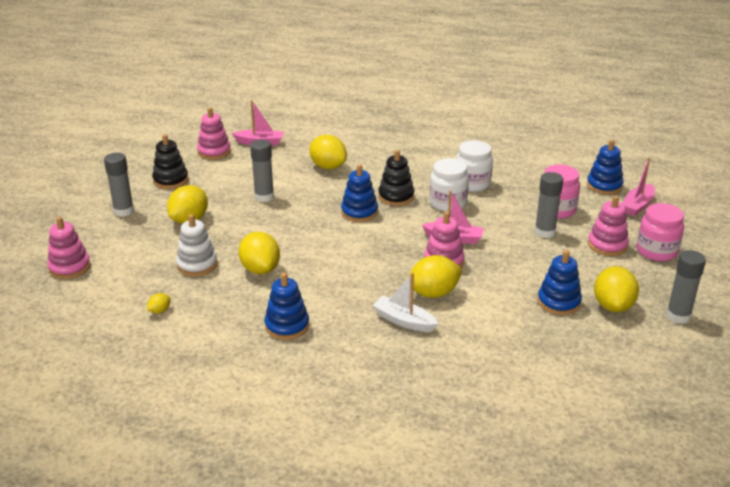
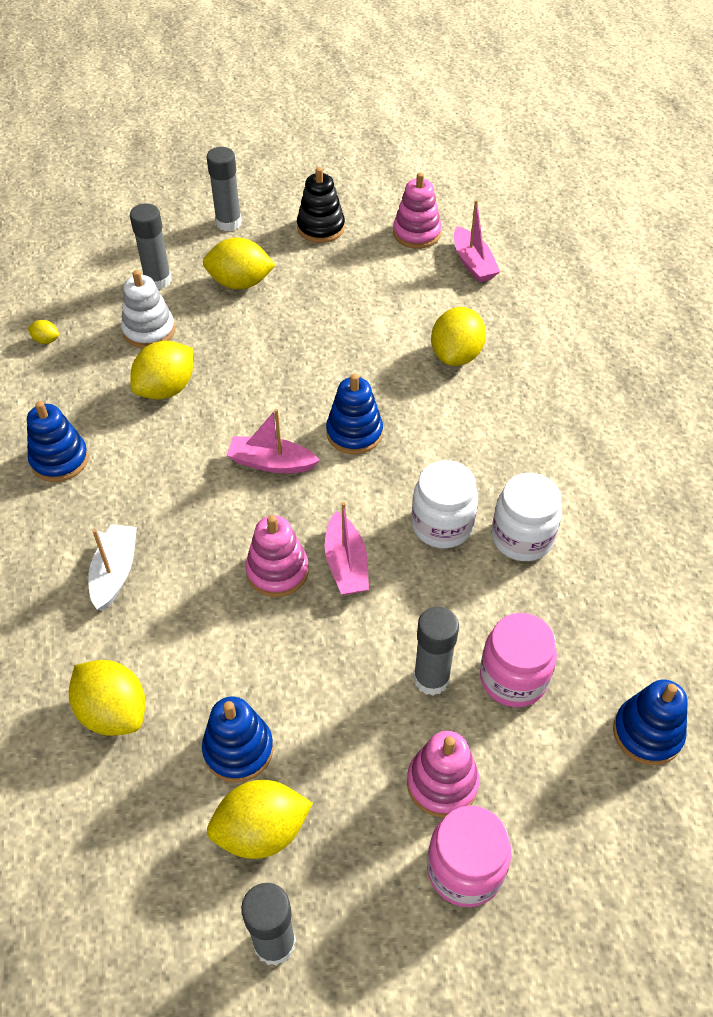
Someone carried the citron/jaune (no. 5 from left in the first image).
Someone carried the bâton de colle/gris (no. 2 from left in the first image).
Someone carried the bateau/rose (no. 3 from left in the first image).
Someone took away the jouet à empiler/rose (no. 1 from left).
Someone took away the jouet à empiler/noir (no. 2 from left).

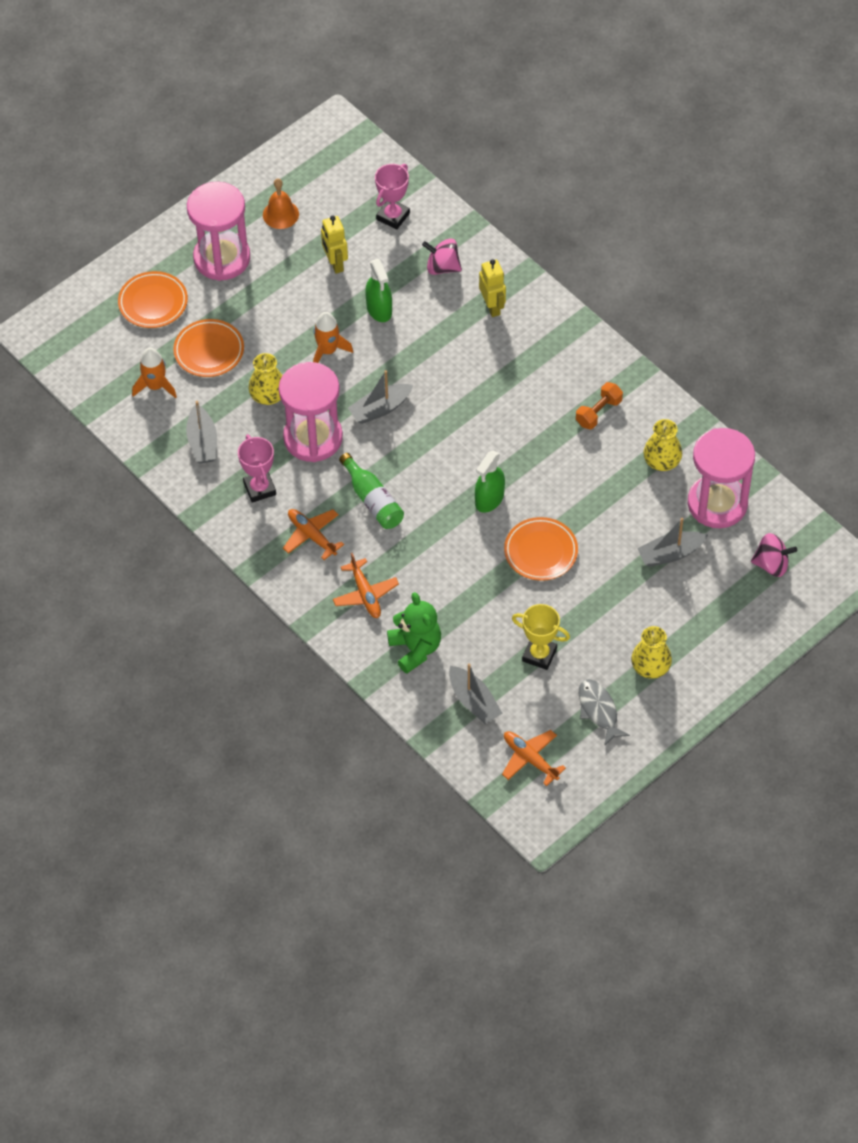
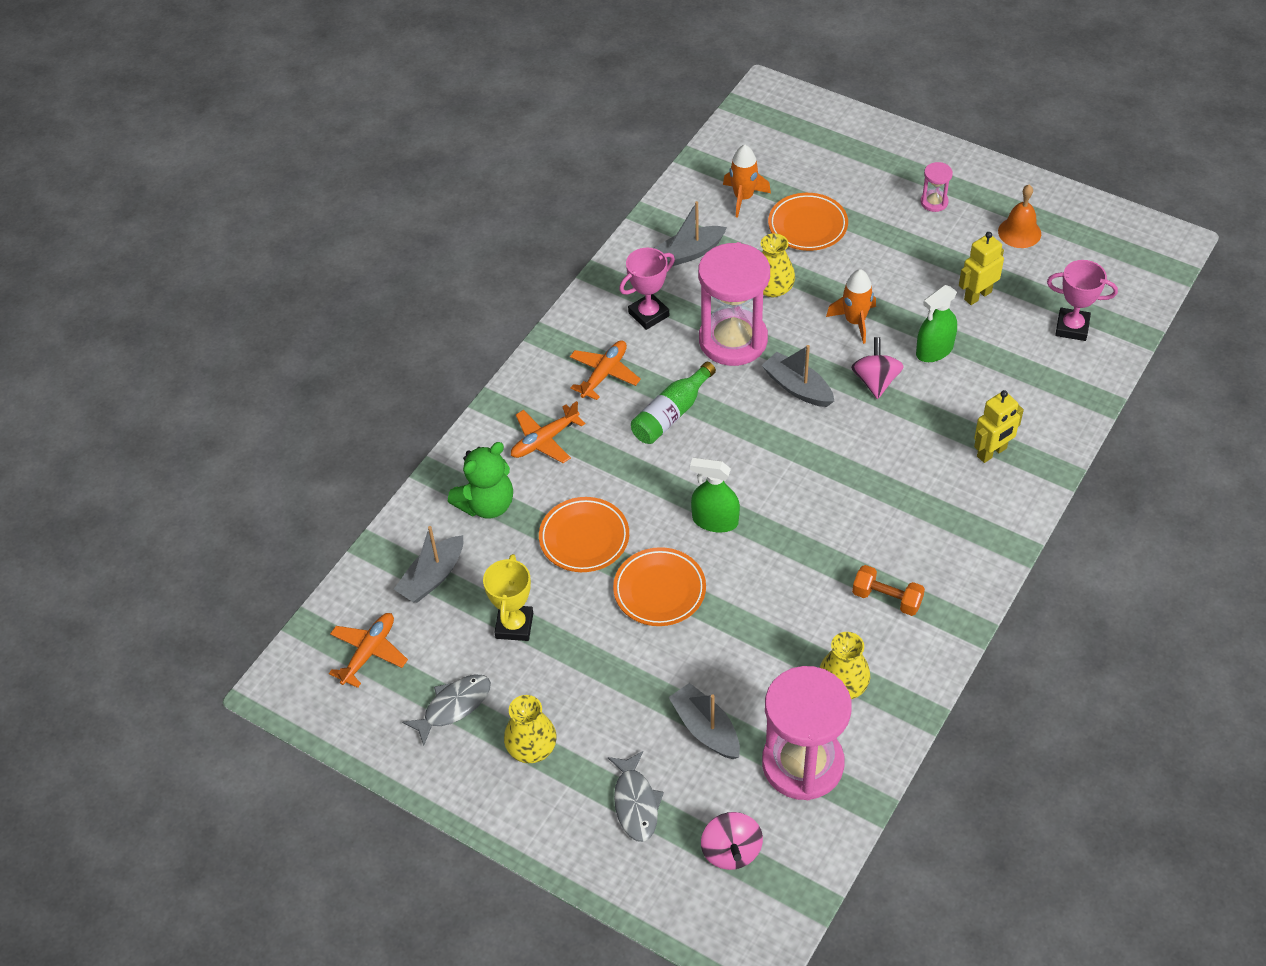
Someone carried the assiette/orange (no. 1 from left).
Someone put down the poisson/gris (no. 2 from left).
Someone carried the toupie/rose (no. 1 from left in the first image).
Someone scaled the sablier/rose (no. 1 from left in the first image) by 0.42.

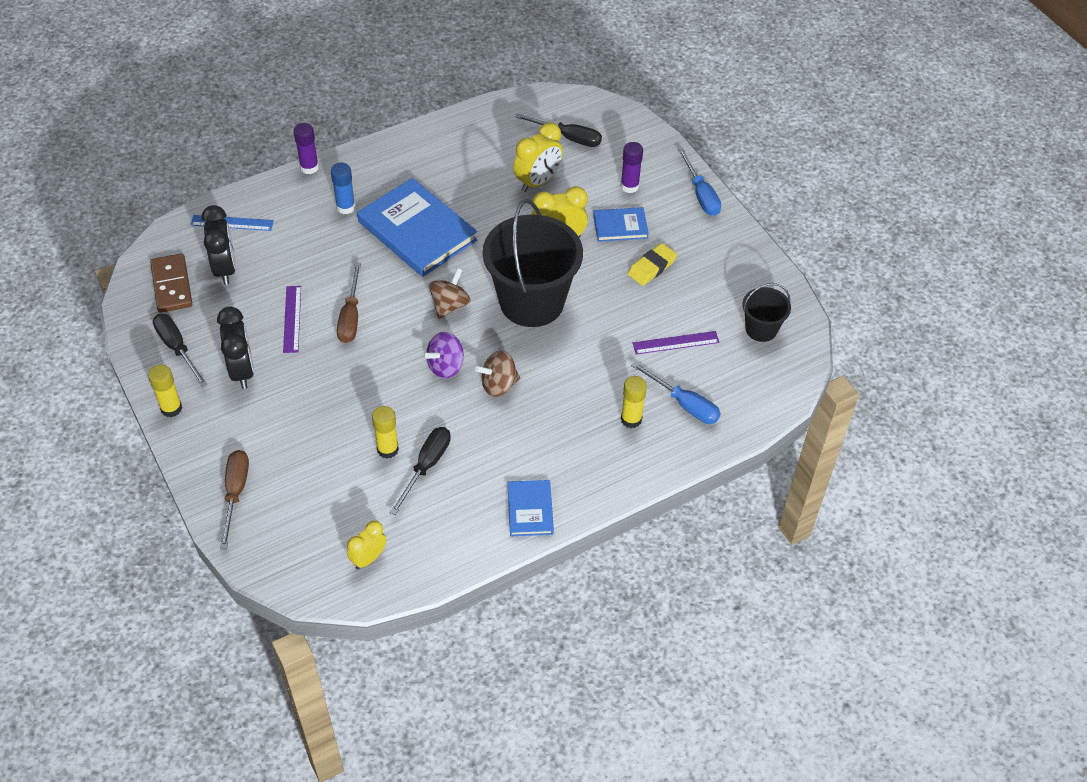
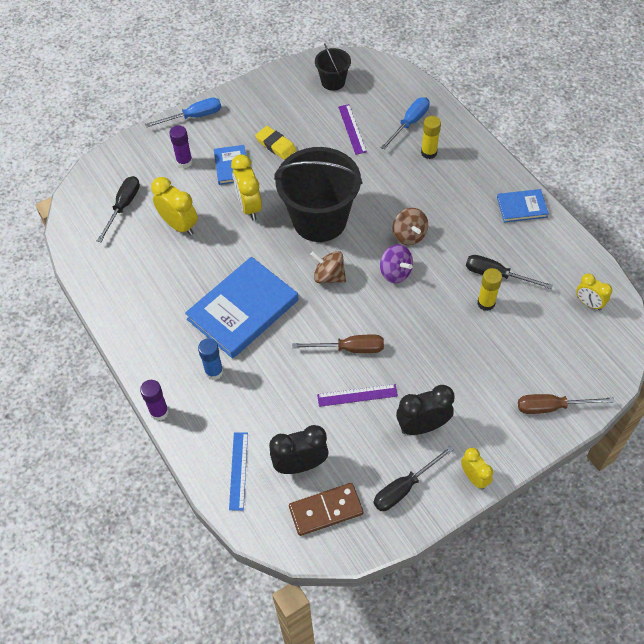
Someone swapped the bâton de colle/jaune (no. 1 from left) for the réveil/jaune (no. 3 from left).

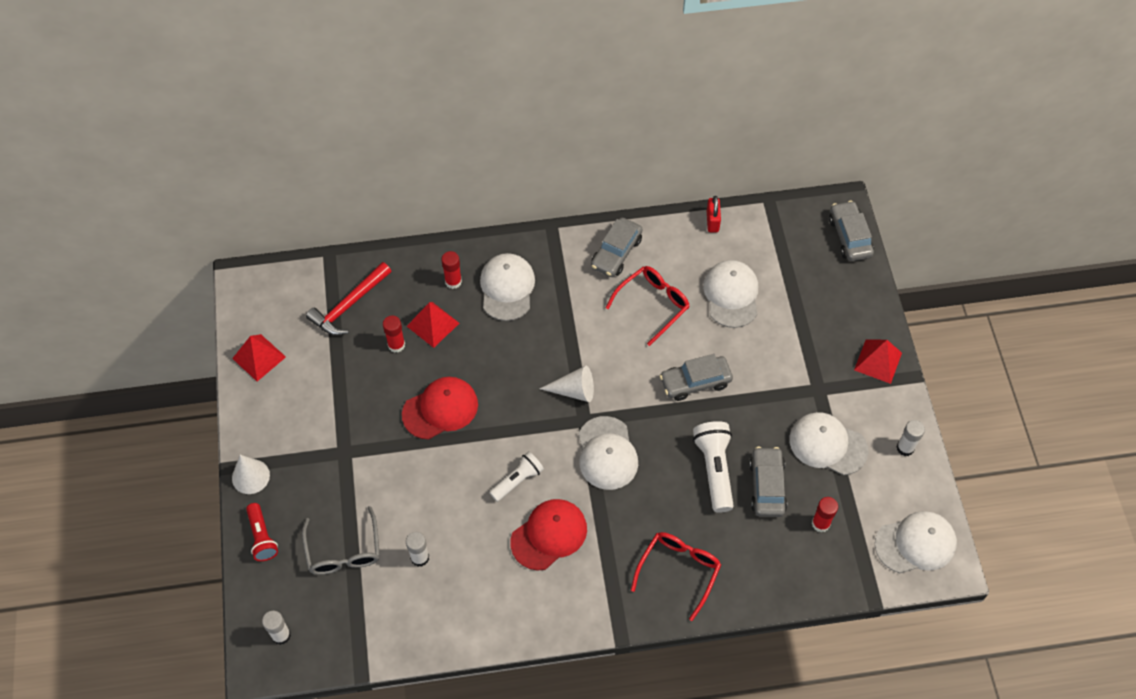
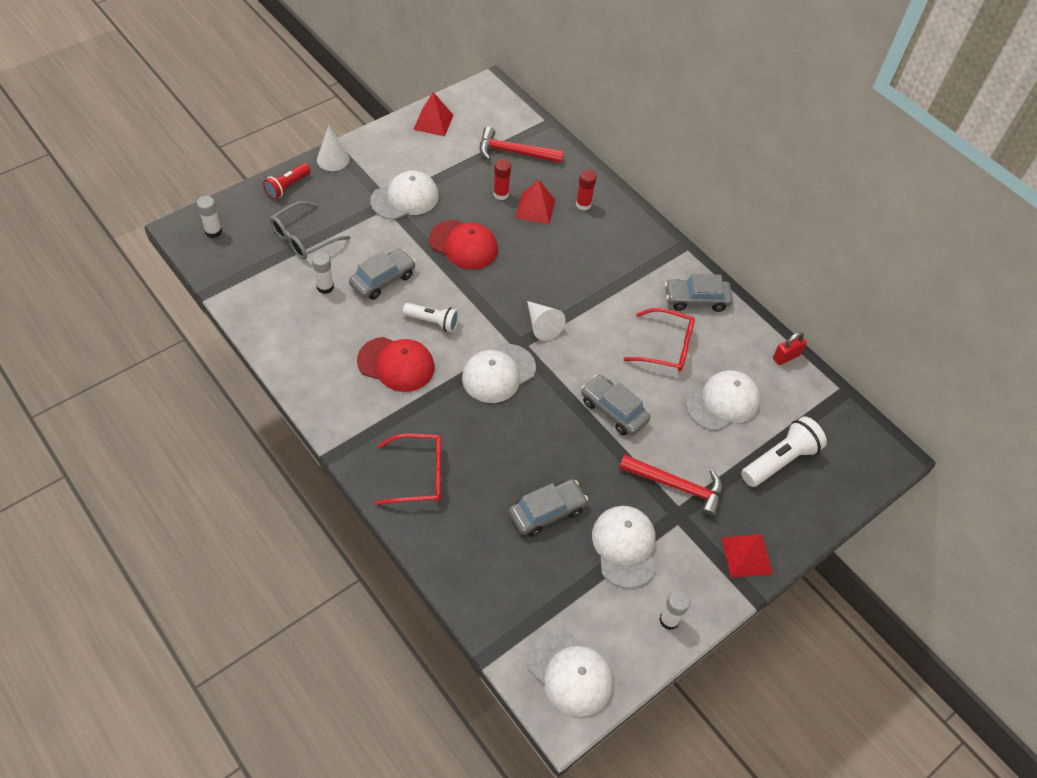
Someone carried the voiture/gris (no. 4 from left in the first image).
Someone carried the casquette/blanc (no. 1 from left).
Someone put down the marteau/rouge (no. 2 from left).
Someone carried the lampe de poche/blanc (no. 2 from left).
Someone took away the bâton de colle/rouge (no. 3 from left).

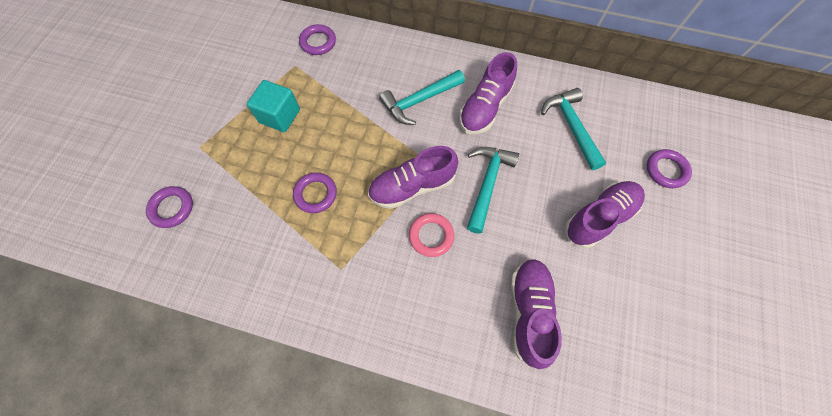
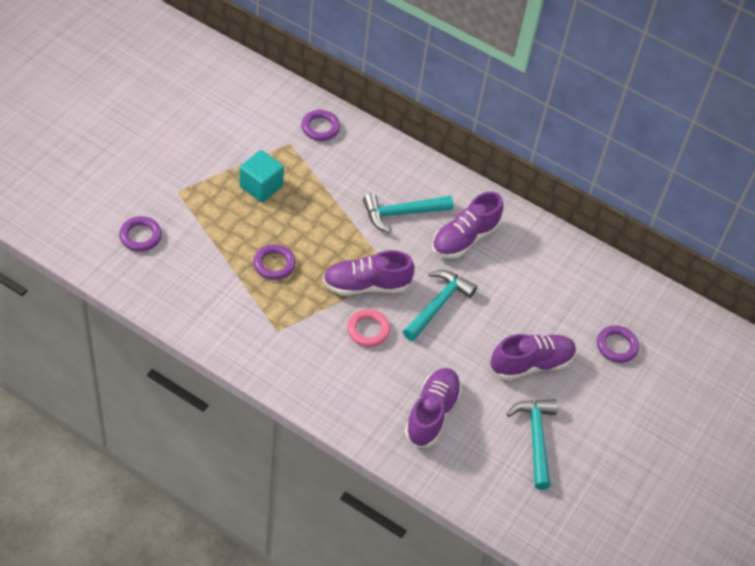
Someone carried the marteau/turquoise (no. 3 from left).

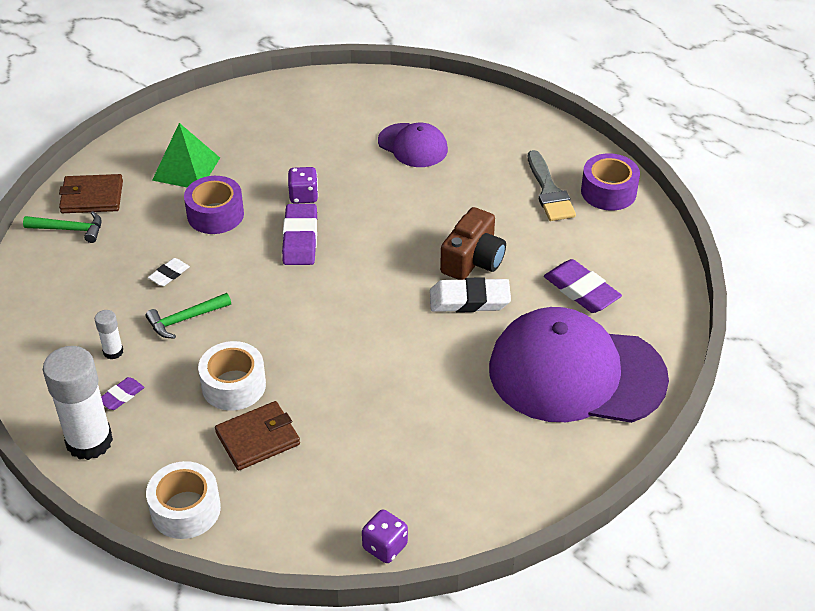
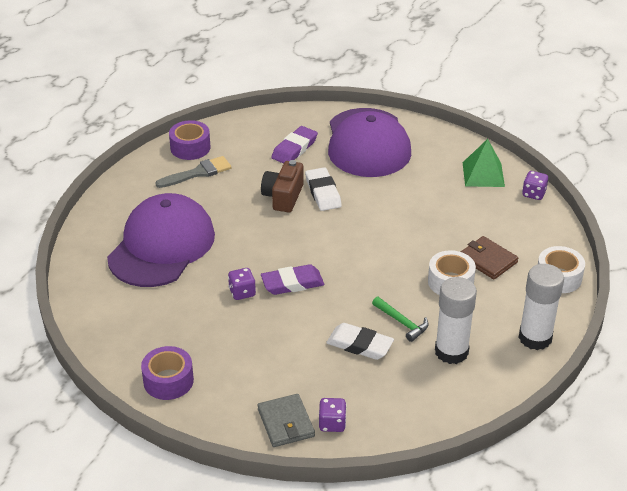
Someone scaled the casquette/violet (no. 1 from left) by 2.01.
Someone carried the ruban adhésif/violet (no. 1 from left).
Someone repainted the portefeuille/marron (no. 1 from left), which became the portefeuille/gris.
Someone rotated the appareil photo/marron by 90 degrees counterclockwise.
Someone swapped the marteau/vert (no. 1 from left) for the dé/violet (no. 2 from left).
Someone scaled the gomme/blanc (no. 1 from left in the first image) by 1.86.
Someone scaled the bâton de colle/blanc (no. 2 from left in the first image) by 2.17.
Someone carried the pyramide/vert.
Someone took away the gomme/violet (no. 1 from left).

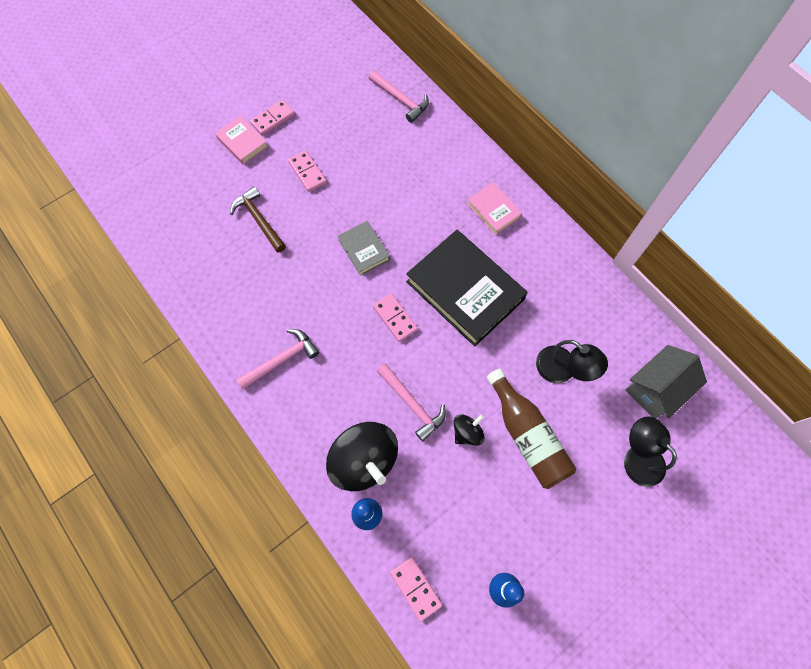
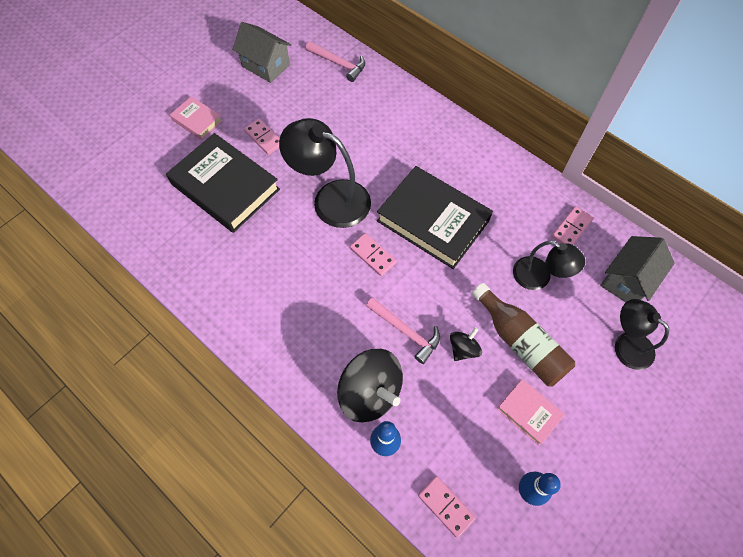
Someone swapped the marteau/marron for the livre/noir (no. 1 from left).
Someone put down the maison/gris (no. 1 from left).
Someone swapped the livre/gris for the lampe/noir (no. 1 from left).
Someone carried the livre/rose (no. 2 from left).
Someone carried the domino/rose (no. 1 from left in the first image).
Someone took away the marteau/rose (no. 1 from left).

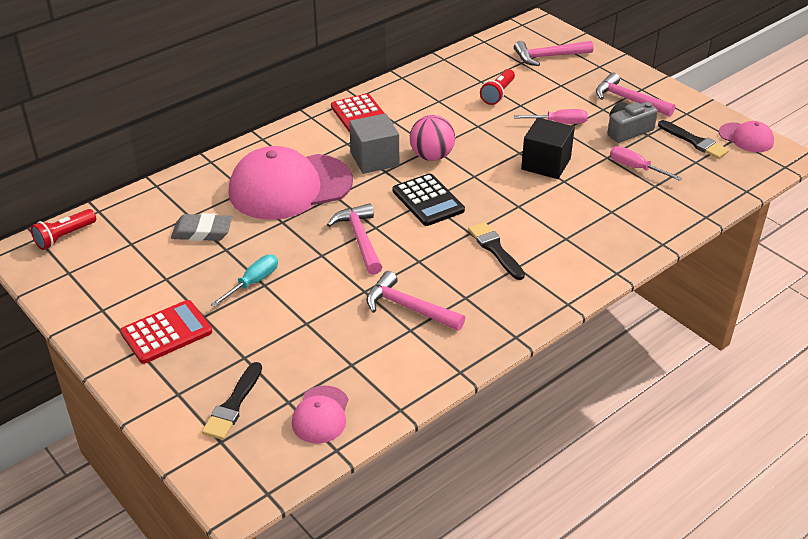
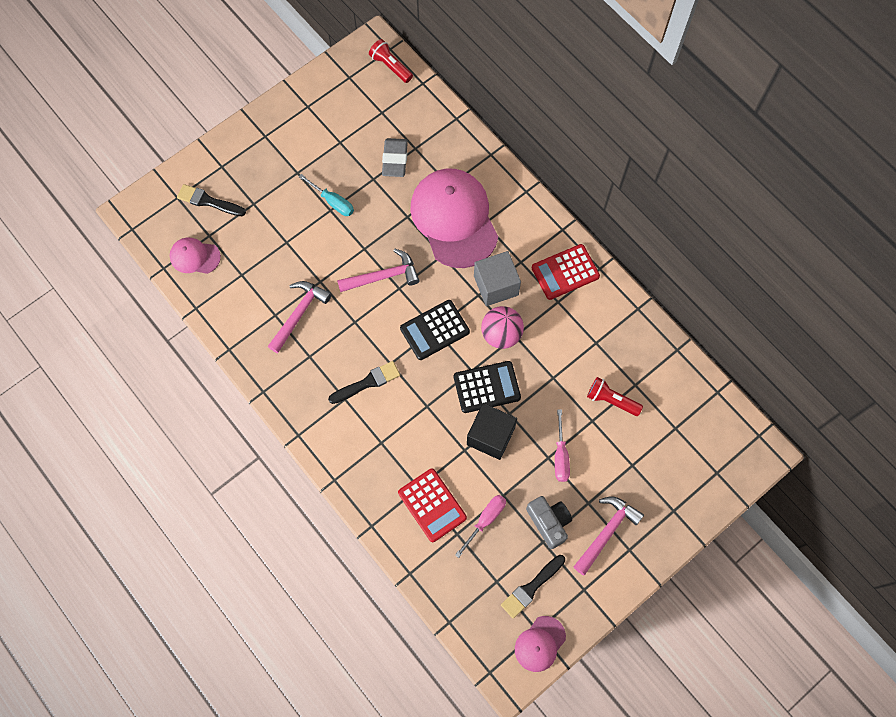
Someone carried the calculatrice/rouge (no. 1 from left).
Someone put down the calculatrice/noir (no. 2 from left).
Someone took away the marteau/rose (no. 3 from left).

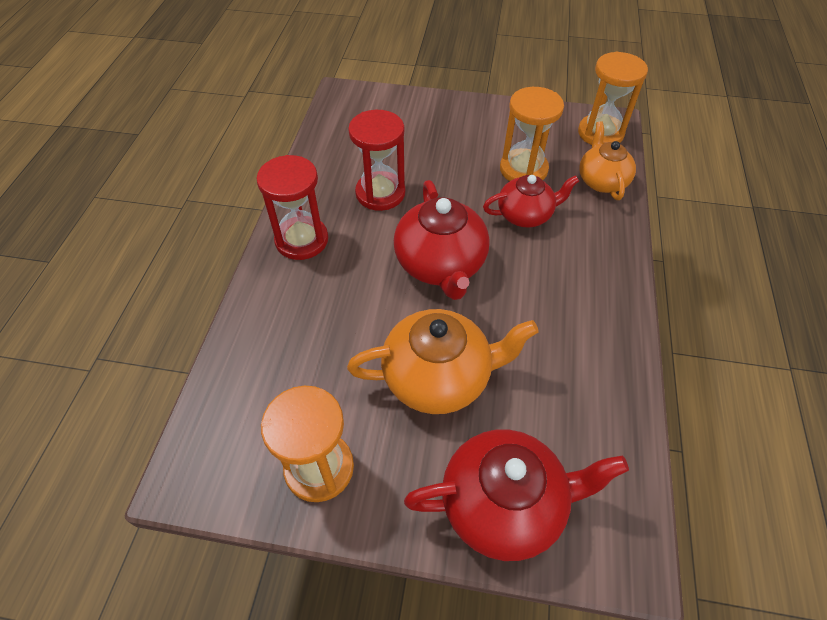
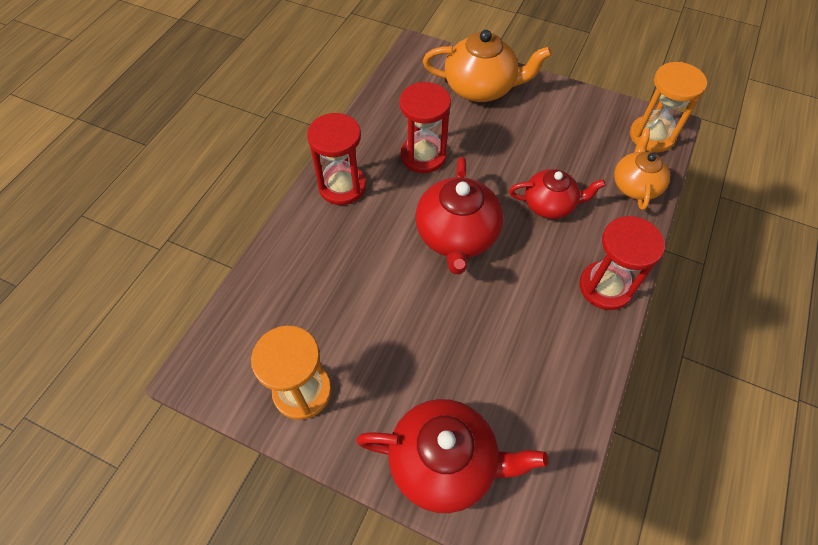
Someone carried the théière/orange (no. 1 from left).
Someone put down the sablier/rouge (no. 3 from left).
Someone took away the sablier/orange (no. 2 from left).

